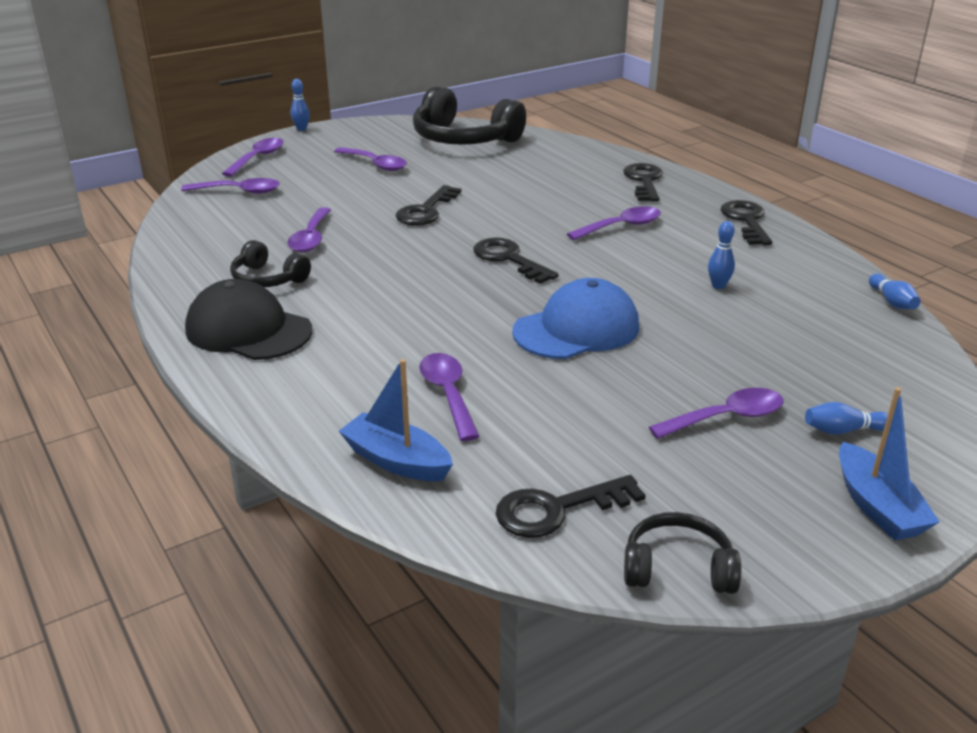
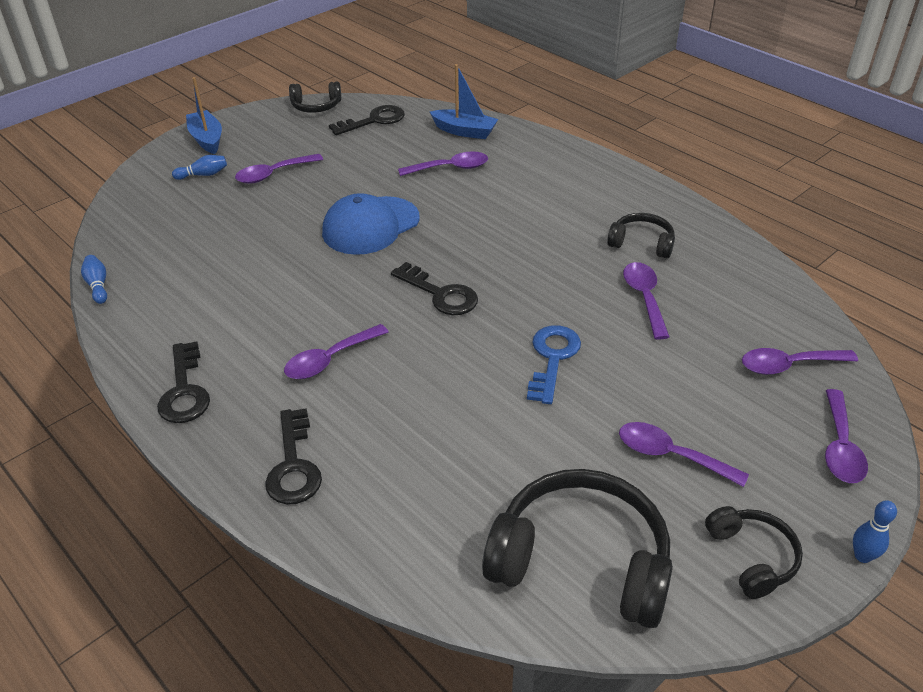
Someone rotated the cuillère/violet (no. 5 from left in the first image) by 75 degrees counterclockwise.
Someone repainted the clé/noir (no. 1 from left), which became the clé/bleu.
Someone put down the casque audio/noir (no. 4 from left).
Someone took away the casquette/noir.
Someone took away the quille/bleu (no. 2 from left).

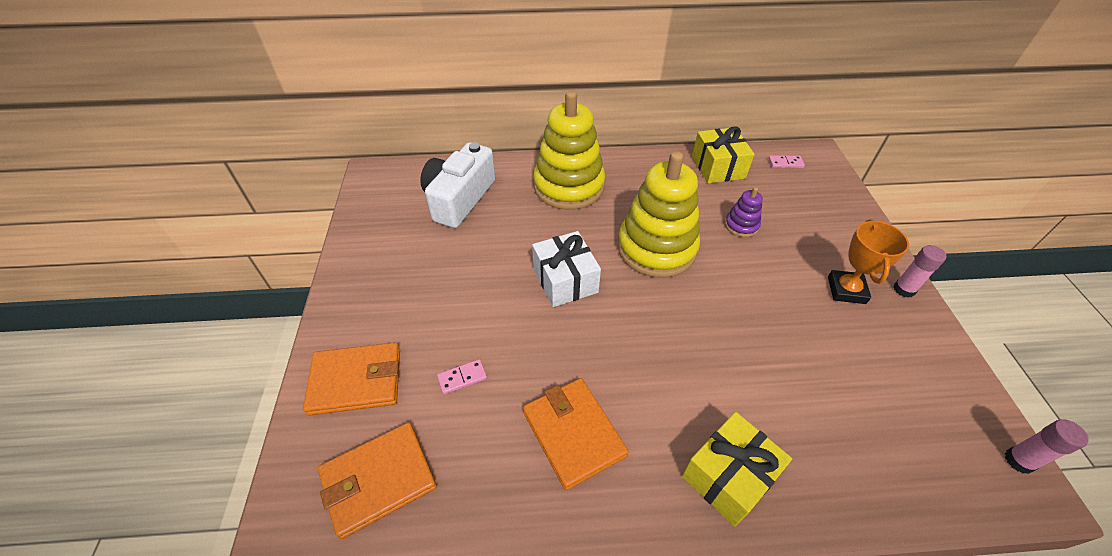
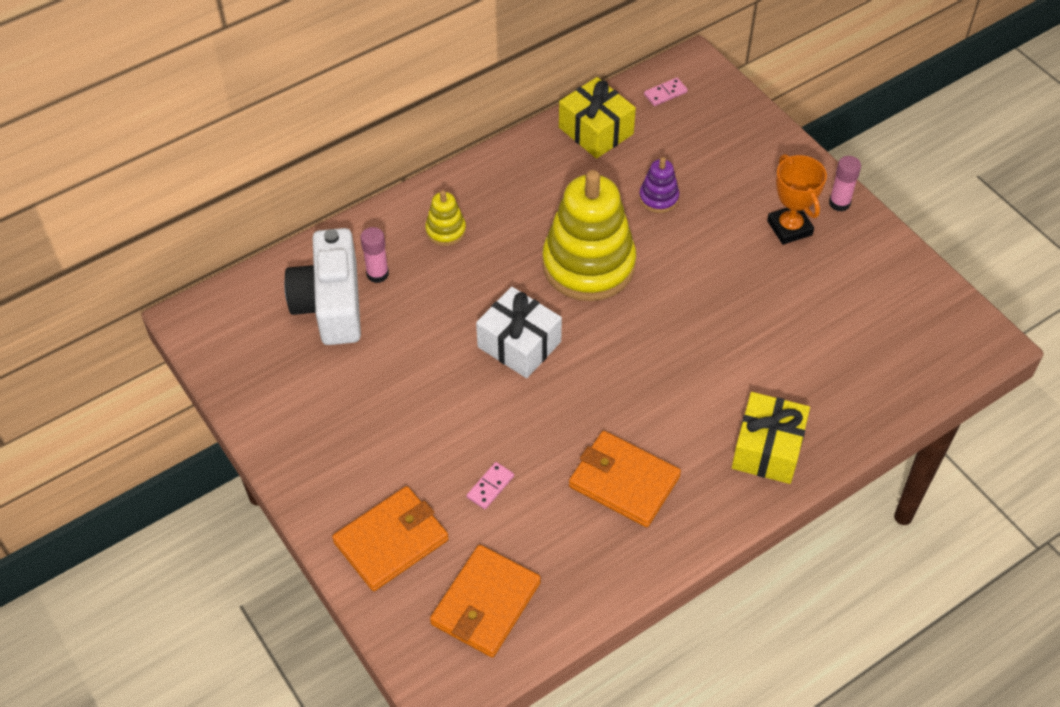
Someone carried the bâton de colle/rose (no. 2 from left in the first image).
Someone scaled the jouet à empiler/jaune (no. 1 from left) by 0.44.

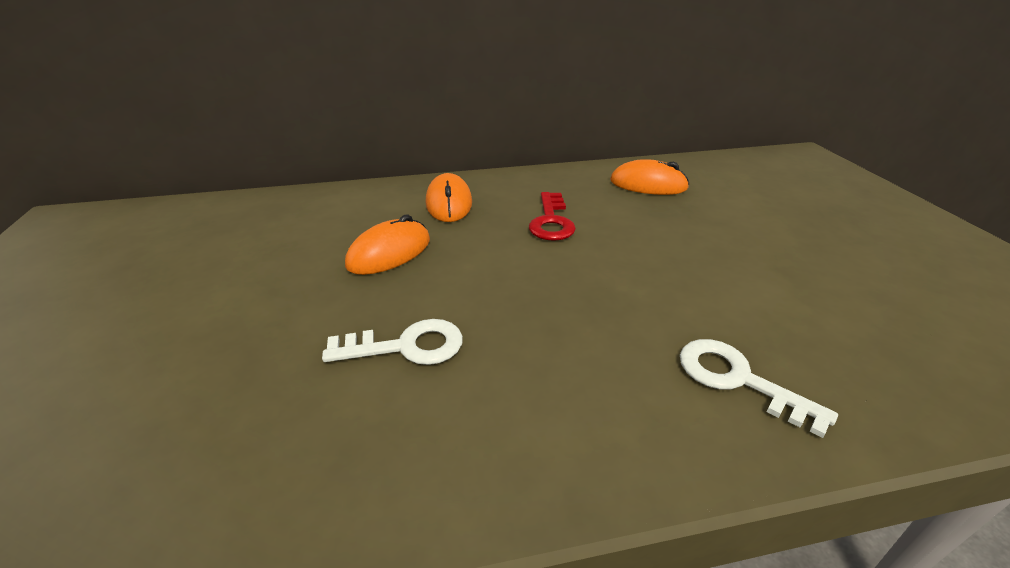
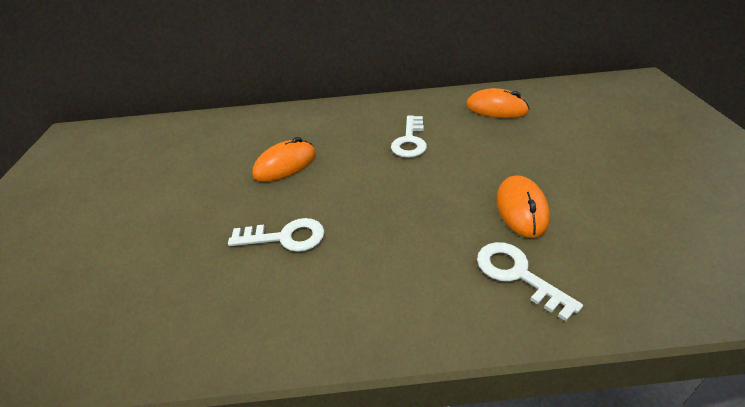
Someone repainted the clé/rouge, which became the clé/blanc (no. 2 from left).
Someone carried the souris/orange (no. 2 from left in the first image).

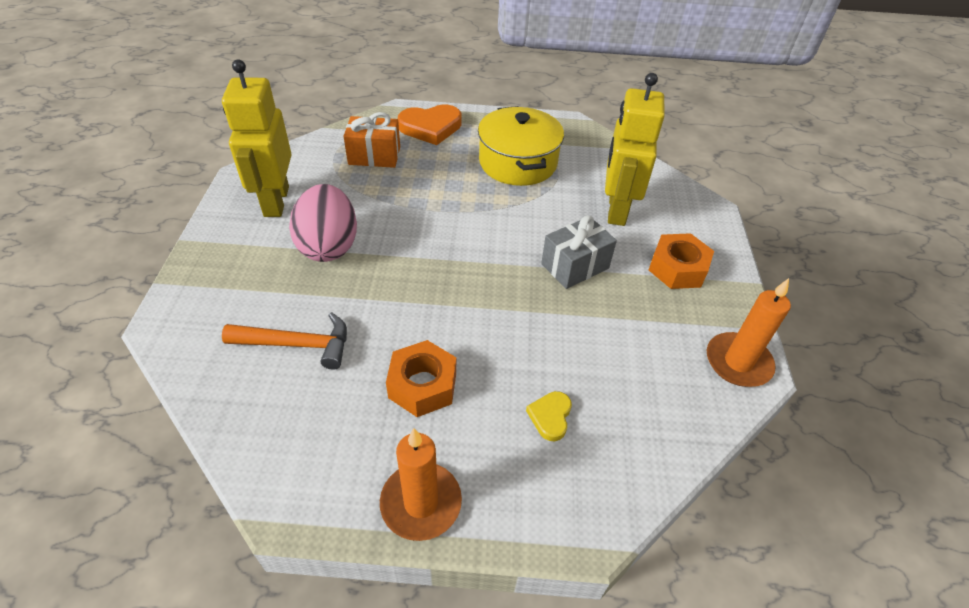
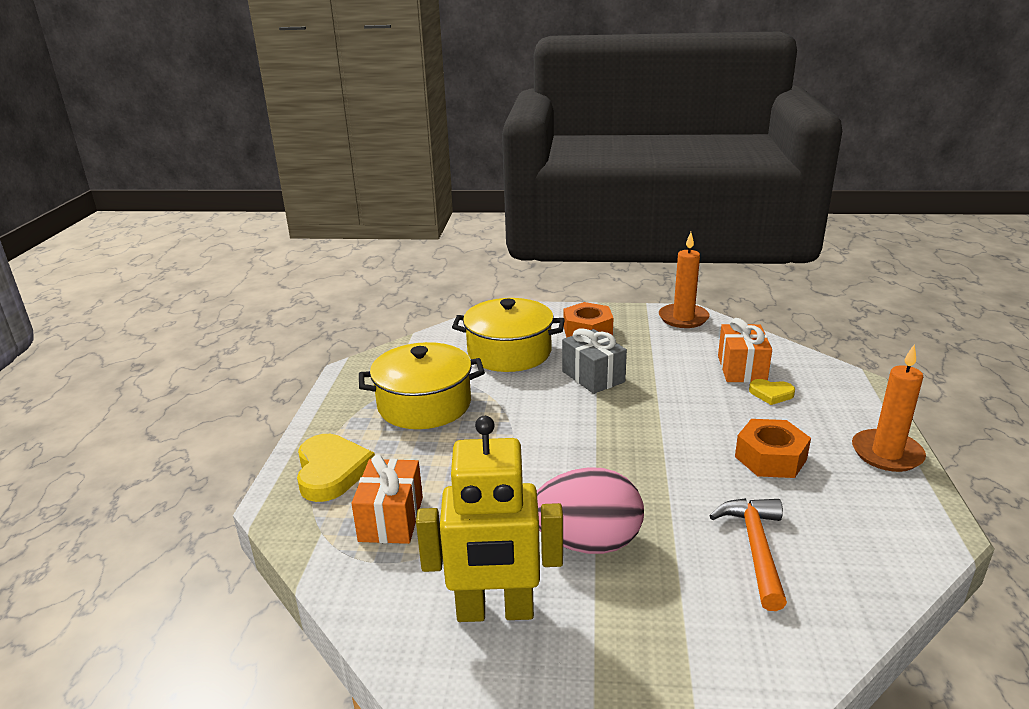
Someone repainted the cœur/orange, which became the cœur/jaune (no. 1 from left).
Someone swapped the robot/jaune (no. 2 from left) for the marmite/jaune (no. 2 from left).
Someone put down the cadeau/orange (no. 2 from left).

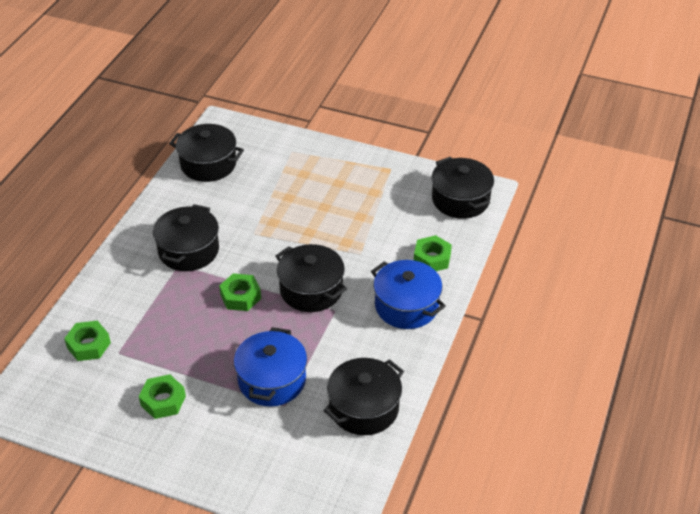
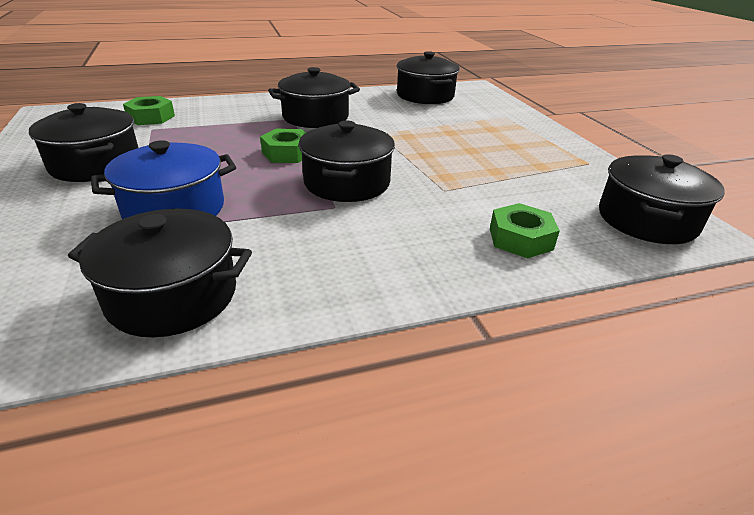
Someone swapped the écrou/vert (no. 2 from left) for the marmite/noir (no. 1 from left).
Someone took away the marmite/bleu (no. 2 from left).

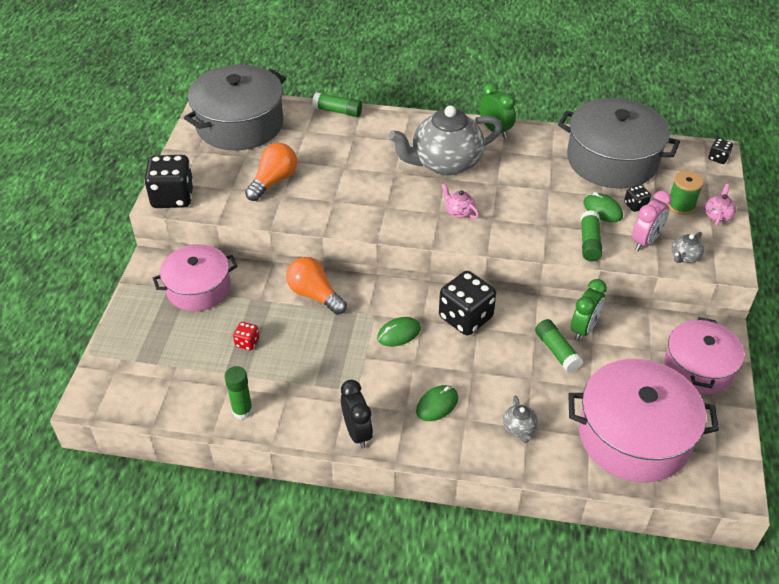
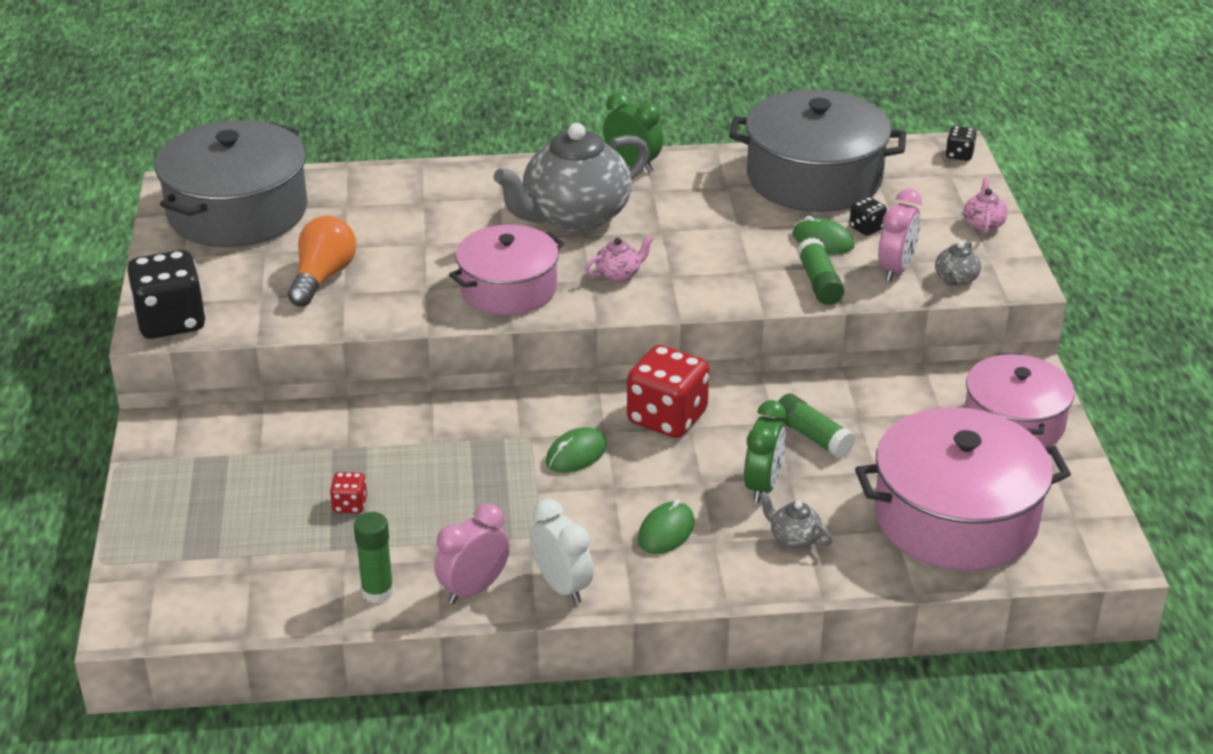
Someone put down the réveil/rose (no. 1 from left).
Someone carried the marmite/rose (no. 1 from left).
Someone repainted the réveil/noir, which became the réveil/blanc.
Someone rotated the théière/rose (no. 1 from left) by 120 degrees clockwise.
Someone repainted the dé/noir (no. 2 from left), which became the dé/rouge (no. 2 from left).
Someone carried the réveil/vert (no. 2 from left).
Someone rotated the théière/gris (no. 2 from left) by 150 degrees clockwise.
Someone took away the ampoule/orange (no. 2 from left).
Someone took away the bâton de colle/vert (no. 2 from left).
Someone took away the bobine/vert.

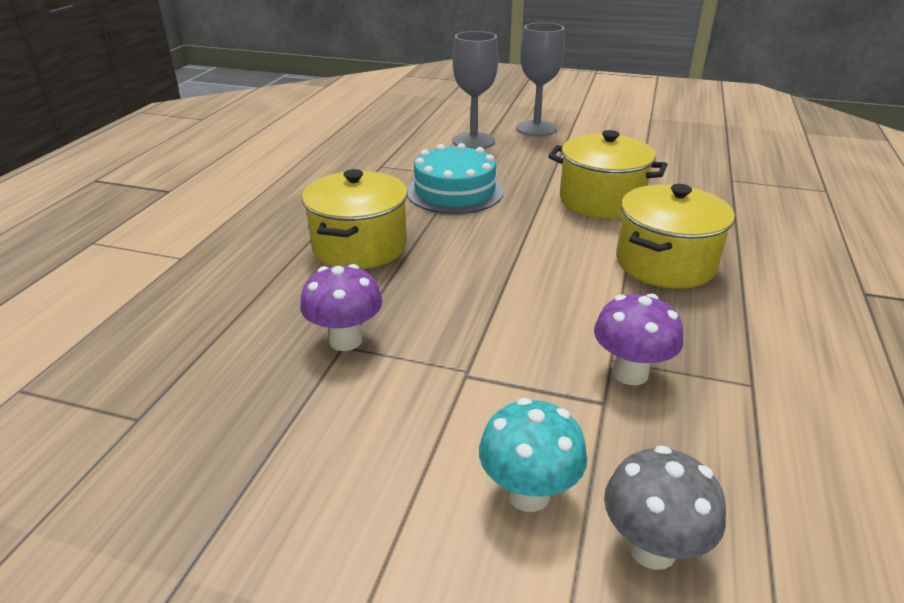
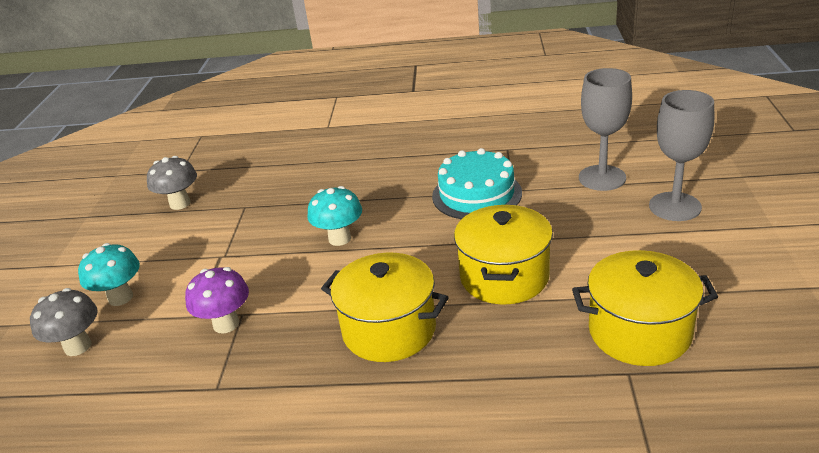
Someone put down the champignon/gris (no. 2 from left).
Someone put down the champignon/turquoise (no. 2 from left).
Someone carried the marmite/jaune (no. 1 from left in the first image).
Someone took away the champignon/violet (no. 1 from left).

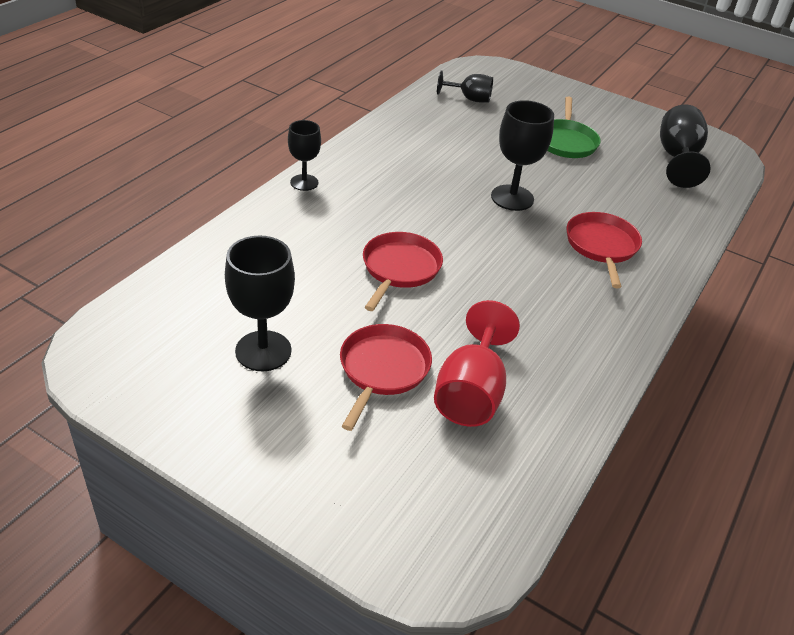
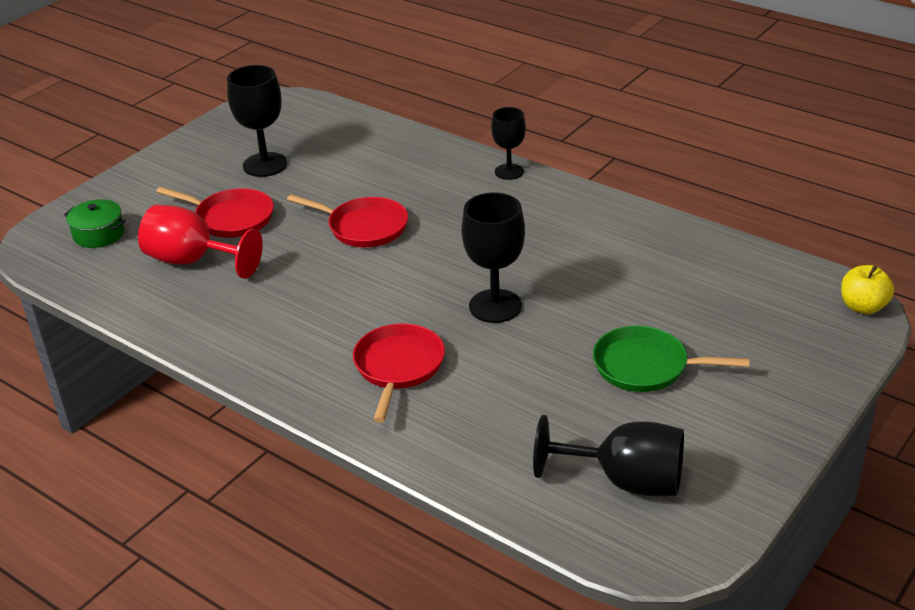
Someone put down the marmite/vert.
Someone rotated the poêle/rouge (no. 3 from left) by 90 degrees counterclockwise.
Someone put down the pomme/jaune.
Someone took away the verre à pied/noir (no. 3 from left).

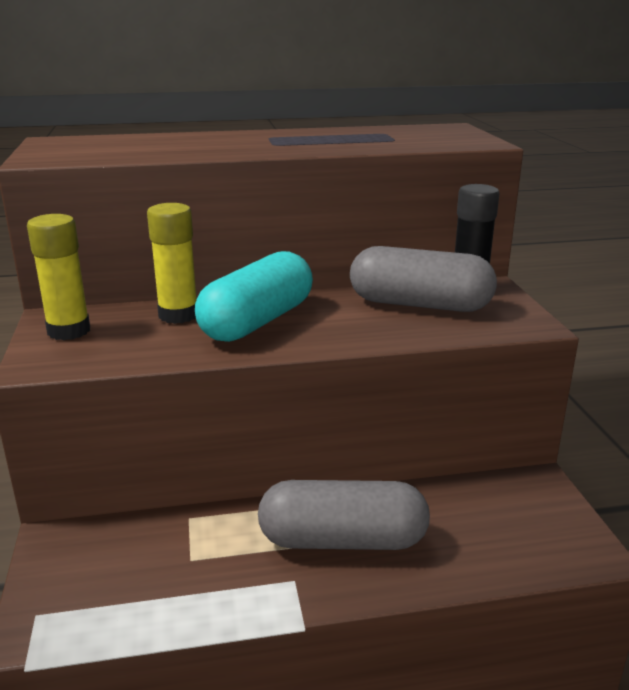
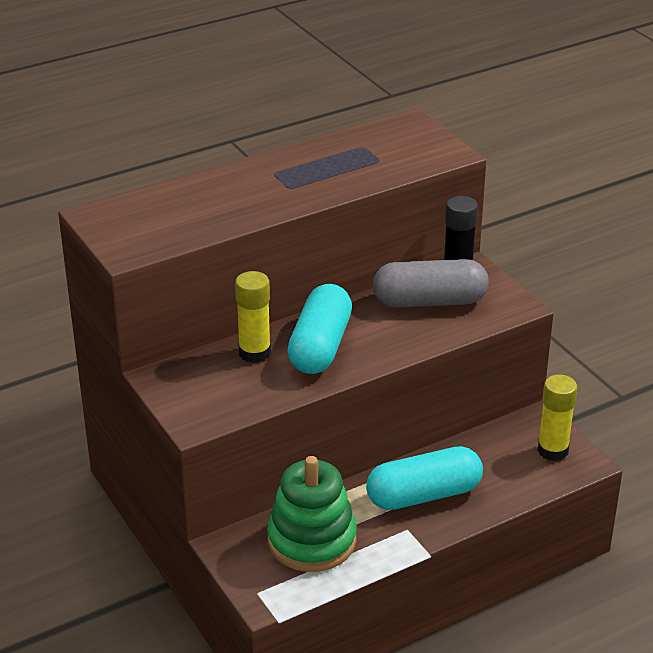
Someone put down the jouet à empiler/vert.
Someone repainted the gélule/gris (no. 1 from left), which became the gélule/turquoise (no. 2 from left).
Someone carried the bâton de colle/jaune (no. 1 from left in the first image).

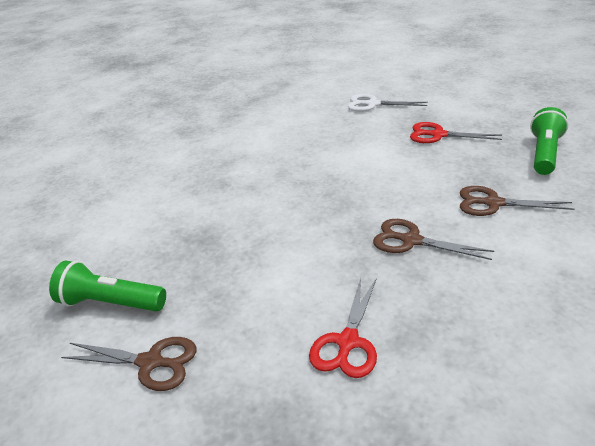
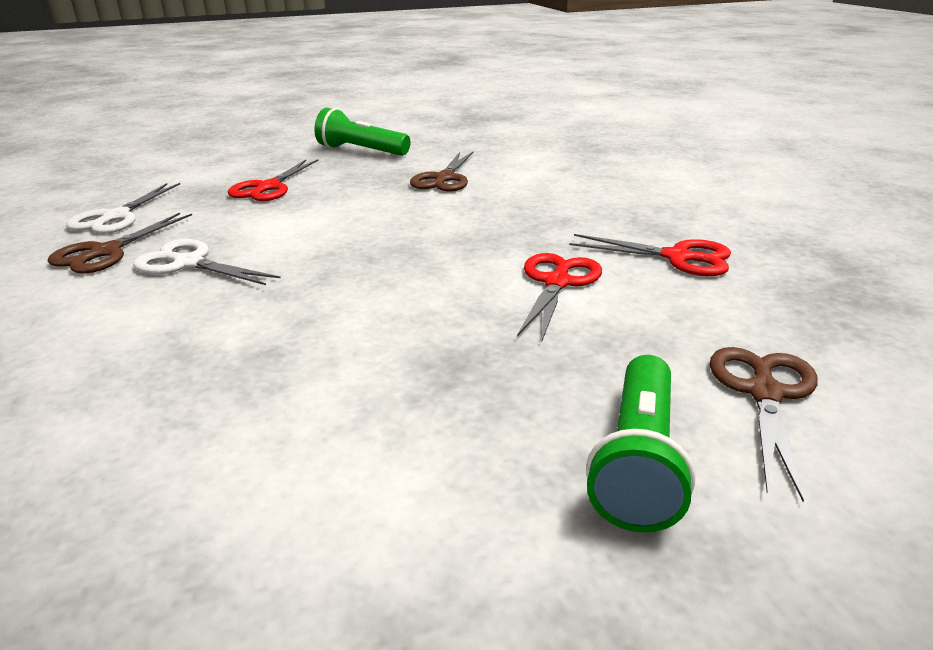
Someone carried the ciseaux/marron (no. 2 from left in the first image).
Someone put down the ciseaux/blanc (no. 2 from left).
Someone put down the ciseaux/rouge (no. 2 from left).

